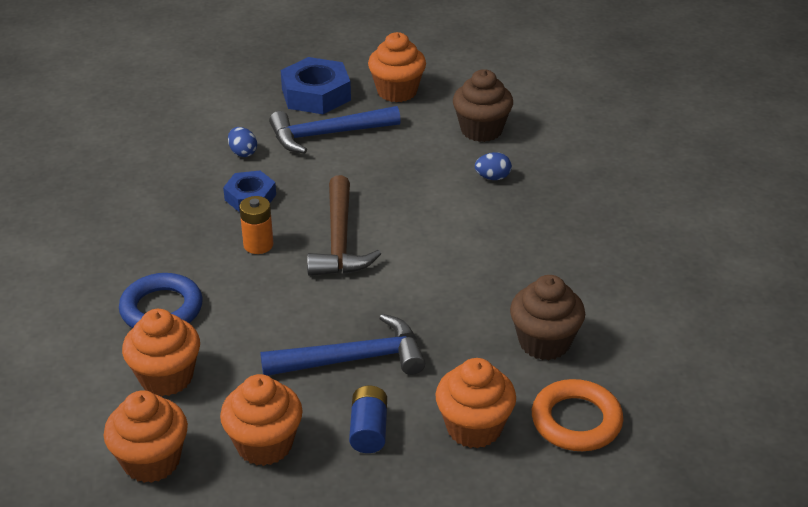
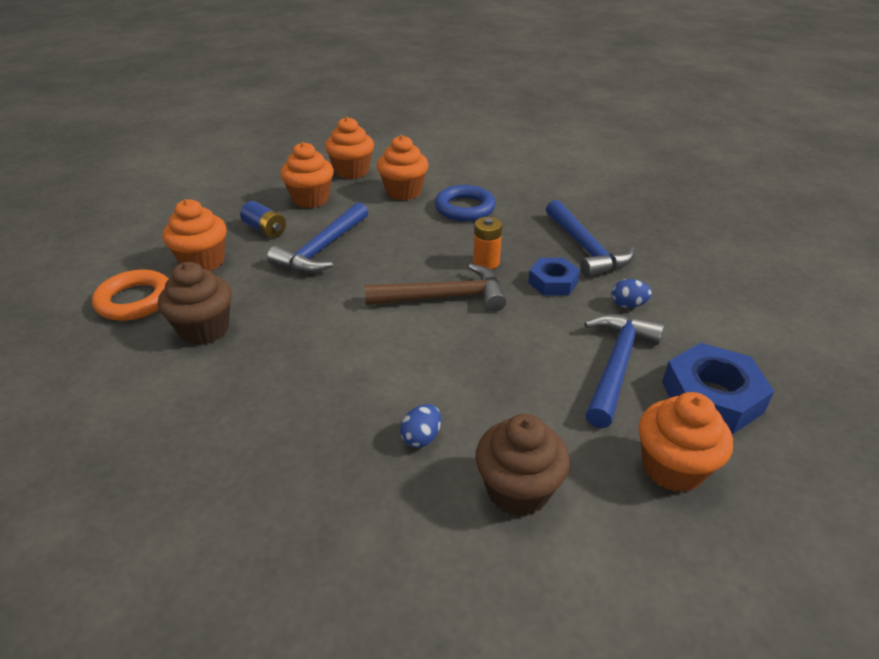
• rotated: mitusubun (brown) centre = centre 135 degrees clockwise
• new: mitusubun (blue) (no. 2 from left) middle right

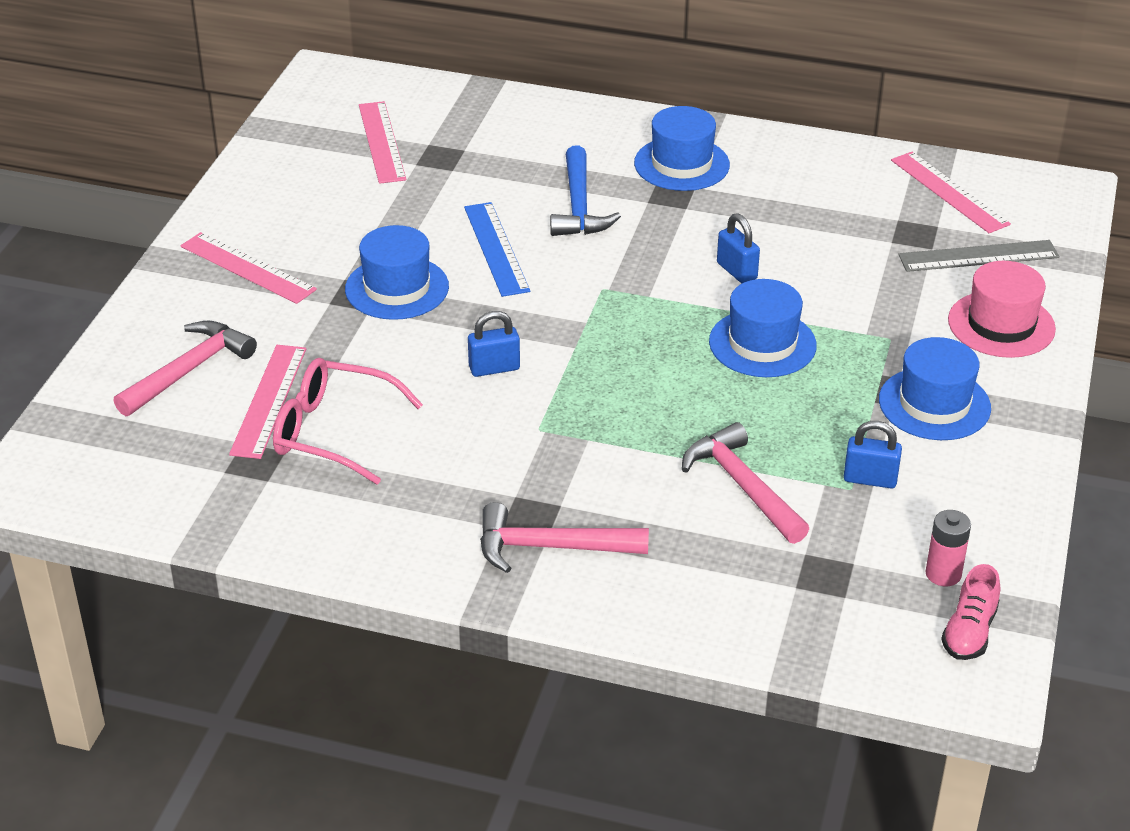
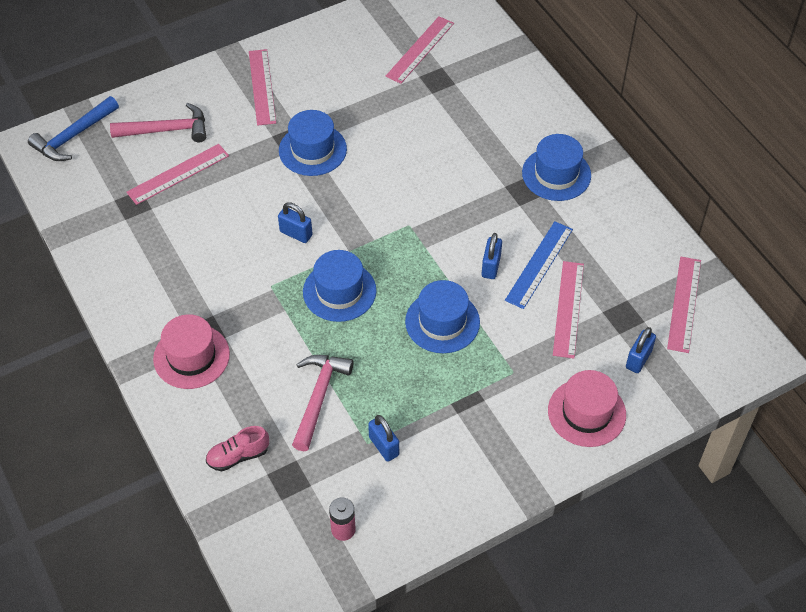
• shifted: mitusubun (blue) top centre to top left
• swapped: mitusubun (pink) (no. 2 from left) centre to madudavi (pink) (no. 1 from left) middle left
• shifted: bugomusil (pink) bottom right to bottom left
• shifted: madudavi (blue) (no. 4 from left in the first image) middle right to madudavi (blue) (no. 2 from left) centre
• shifted: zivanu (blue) top centre to middle right
• new: zivanu (pink) (no. 4 from left) middle right
• swapped: zivanu (grey) top right to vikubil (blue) (no. 4 from left) middle right
• gone: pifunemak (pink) middle left

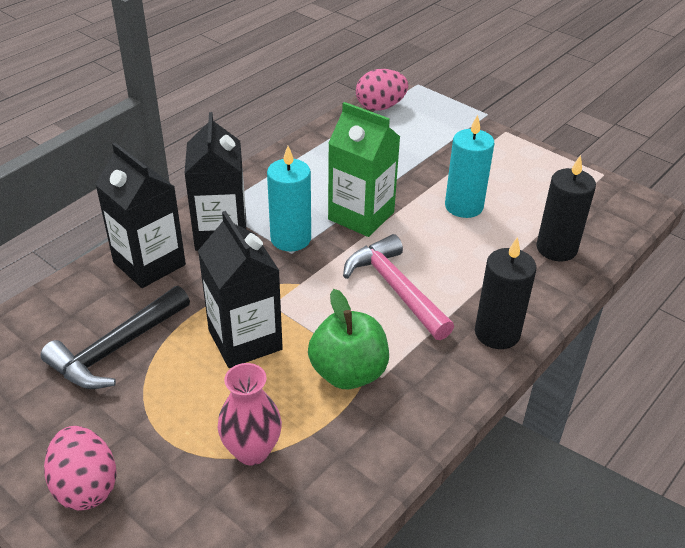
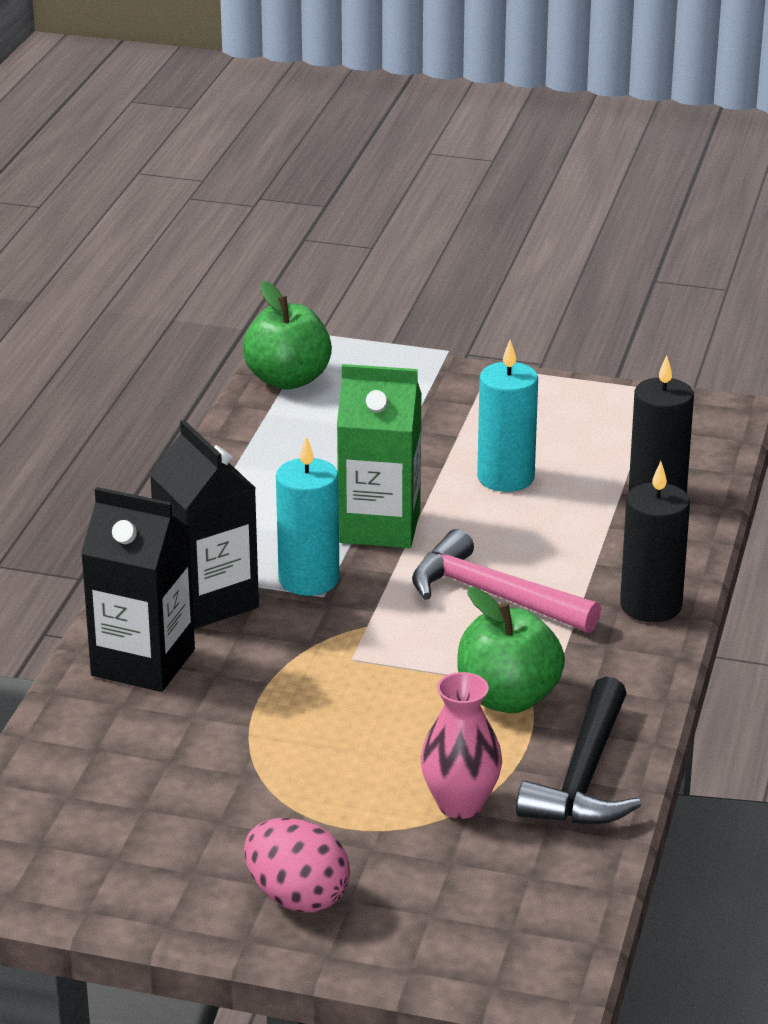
• swapped: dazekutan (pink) (no. 2 from left) top centre to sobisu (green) (no. 1 from left) top centre
• shifted: mitusubun (black) middle left to bottom right
• gone: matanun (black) (no. 3 from left) centre

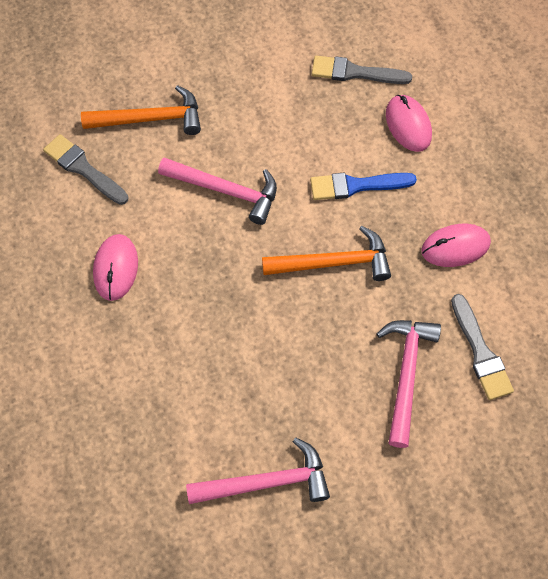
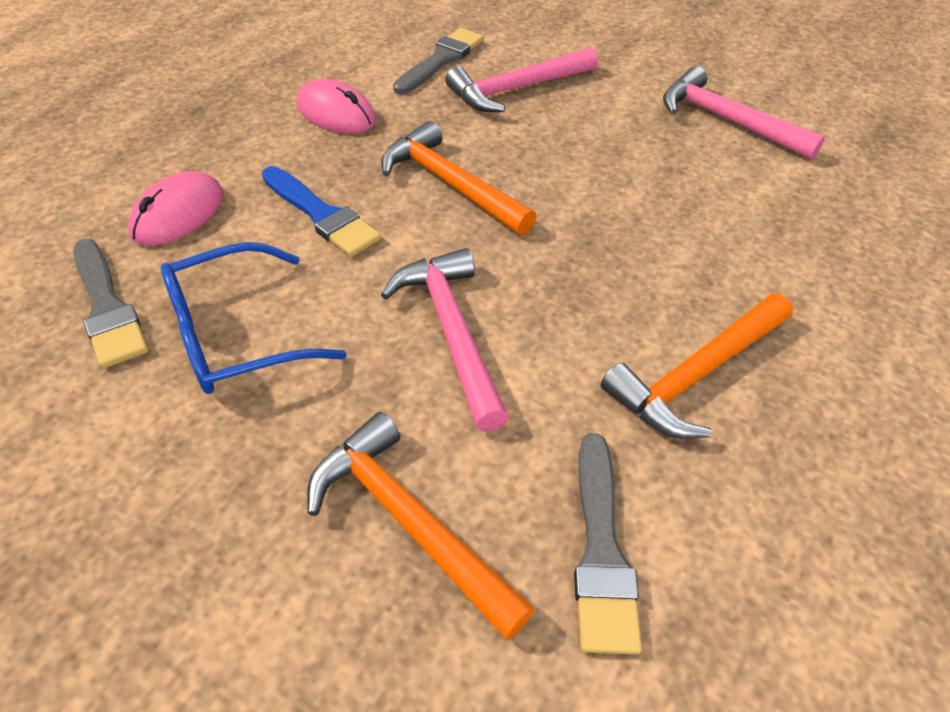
• new: pifunemak (blue) middle left
• swapped: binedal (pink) (no. 1 from left) middle left to mitusubun (orange) (no. 3 from left) middle right

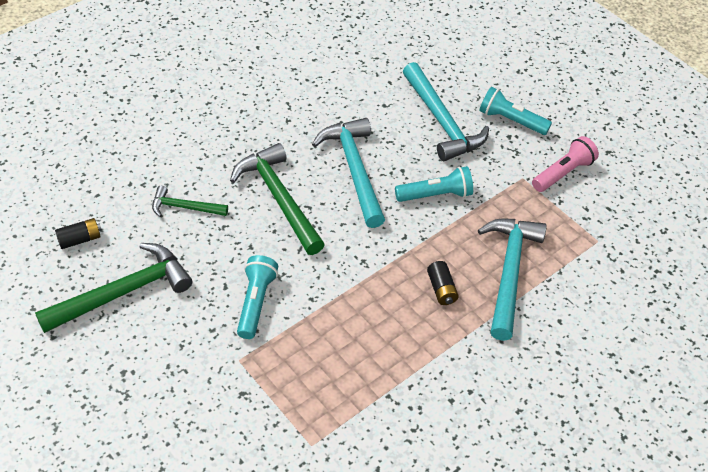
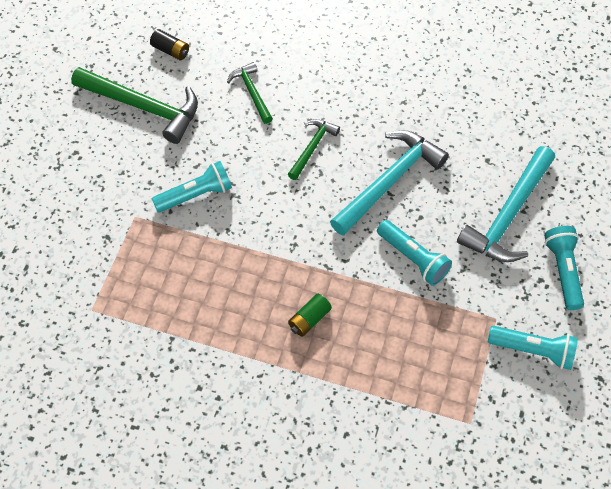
• scaled: mitusubun (green) (no. 3 from left) centre = top centre x0.55
• repainted: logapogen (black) (no. 2 from left) centre to logapogen (green) centre
• repainted: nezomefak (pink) middle right to nezomefak (turquoise) (no. 3 from left) bottom right
• gone: mitusubun (turquoise) (no. 3 from left) middle right

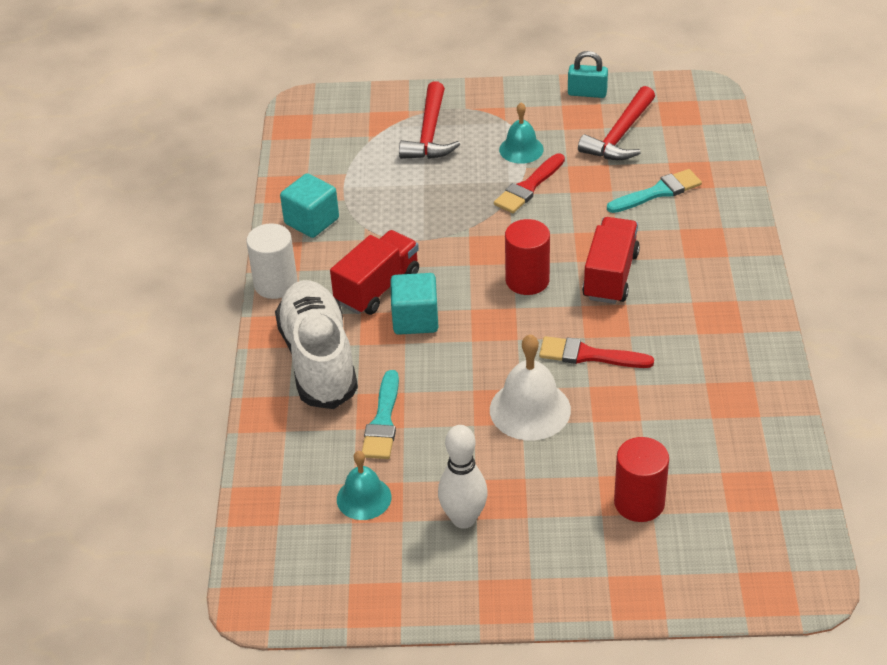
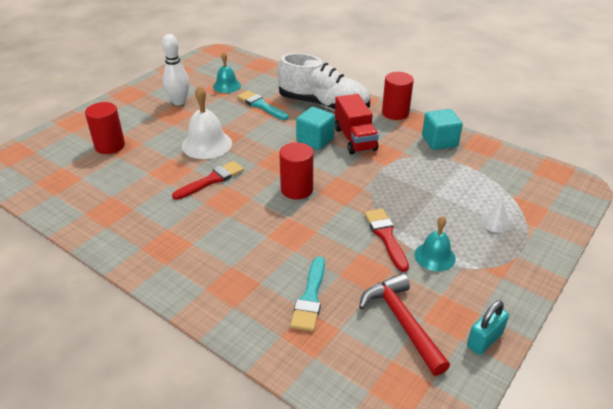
• repainted: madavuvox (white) middle left to madavuvox (red) (no. 3 from left) top centre
• swapped: mitusubun (red) (no. 1 from left) top centre to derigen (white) middle right
• gone: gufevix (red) (no. 2 from left) middle right

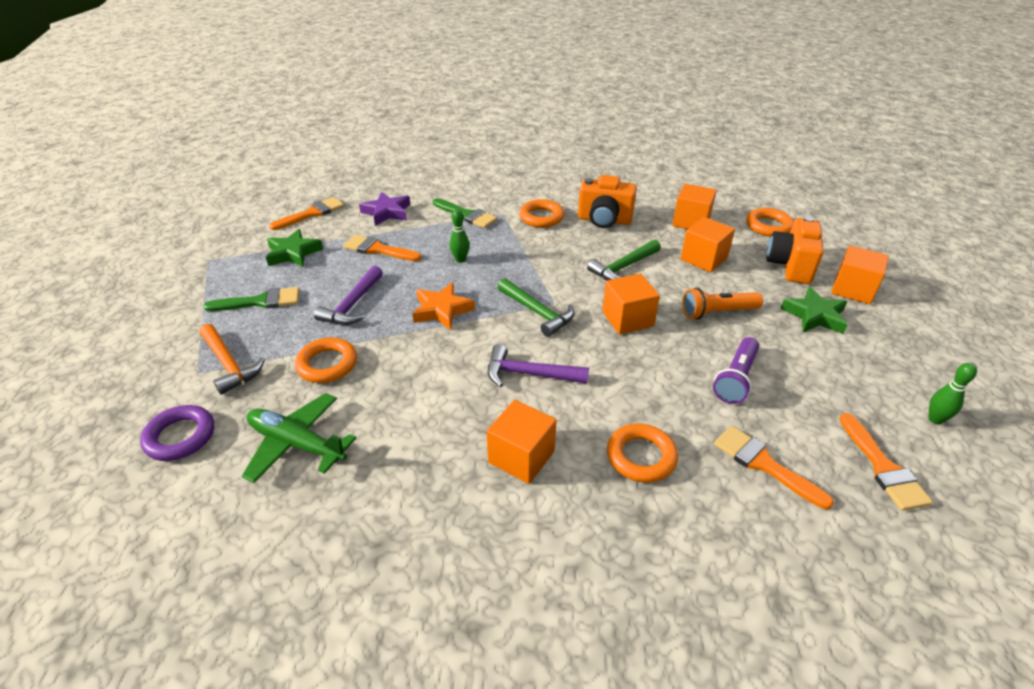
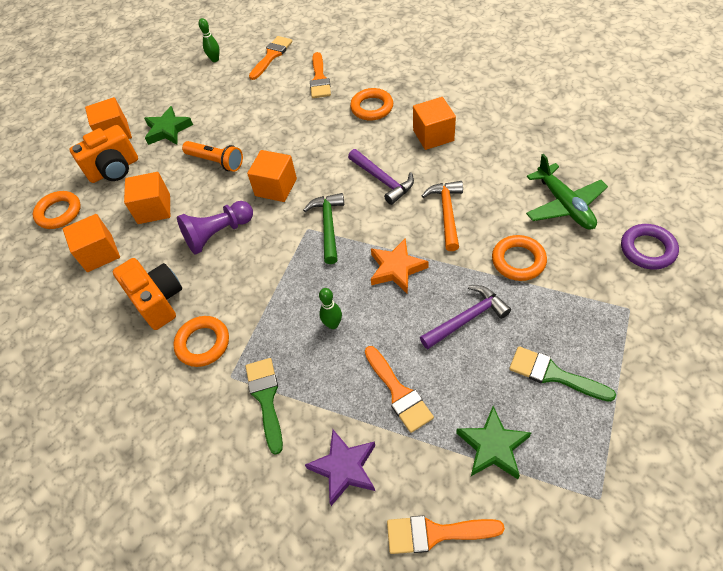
• swapped: mitusubun (green) (no. 2 from left) centre to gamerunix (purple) middle left
• shifted: mitusubun (orange) middle left to centre
• gone: nezomefak (purple) middle right

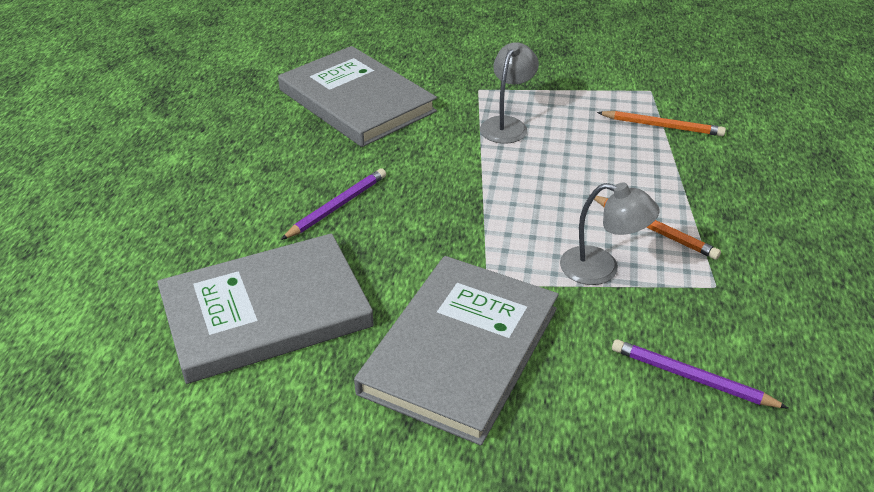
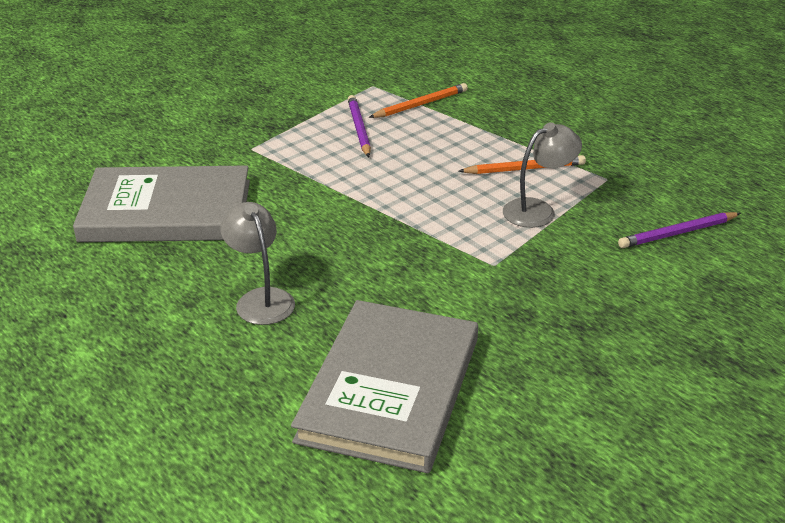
• shifted: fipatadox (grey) (no. 1 from left) top centre to middle left
• shifted: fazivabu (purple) (no. 1 from left) centre to top centre
• gone: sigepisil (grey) (no. 3 from left) bottom centre

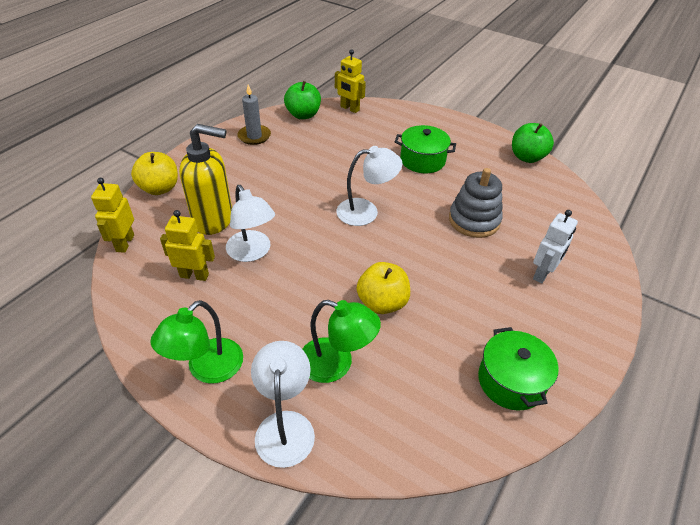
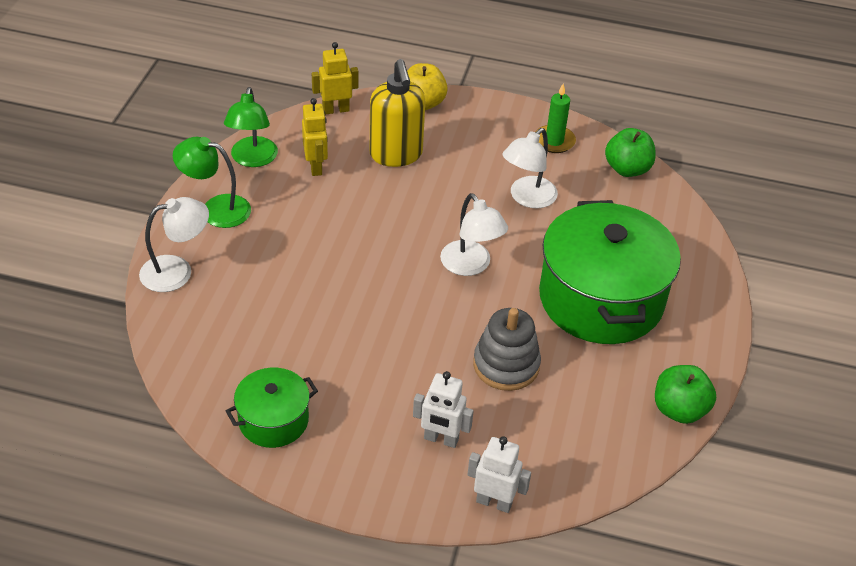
• shifted: fipatadox (green) (no. 2 from left) centre to top left
• new: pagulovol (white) (no. 2 from left) bottom centre
• shifted: fipatadox (white) (no. 1 from left in the first image) centre to fipatadox (white) (no. 3 from left) top centre
• repainted: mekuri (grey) top centre to mekuri (green) top centre
• scaled: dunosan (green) (no. 1 from left in the first image) top centre = middle right x1.99
• gone: pagulovol (yellow) (no. 3 from left) top centre
• gone: sobisu (yellow) (no. 2 from left) centre

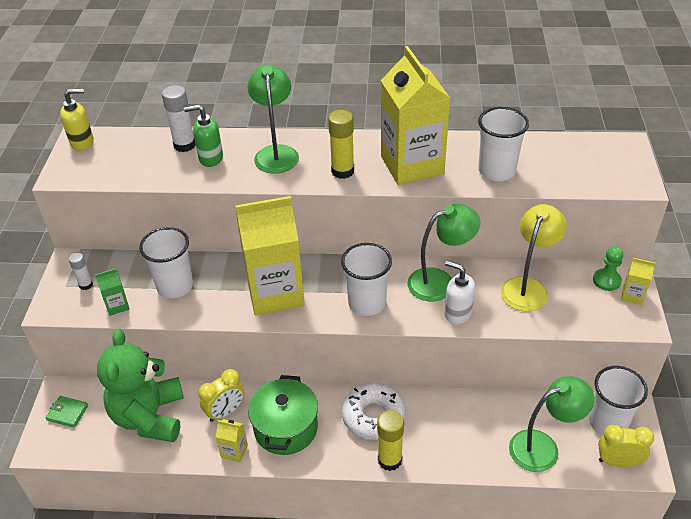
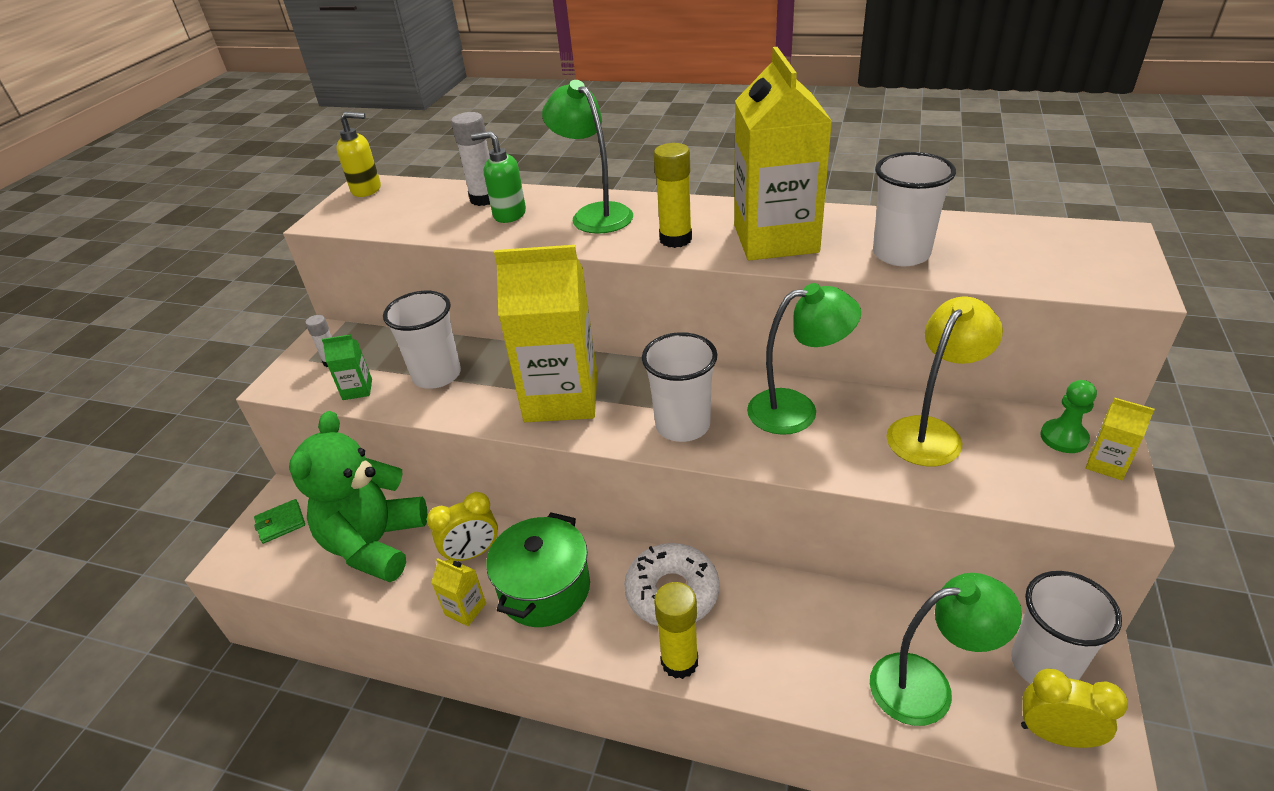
• rotated: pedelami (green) bottom left = middle left 60 degrees counterclockwise
• rotated: fipatadox (green) (no. 1 from left) top centre = top centre 45 degrees counterclockwise
• gone: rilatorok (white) centre

